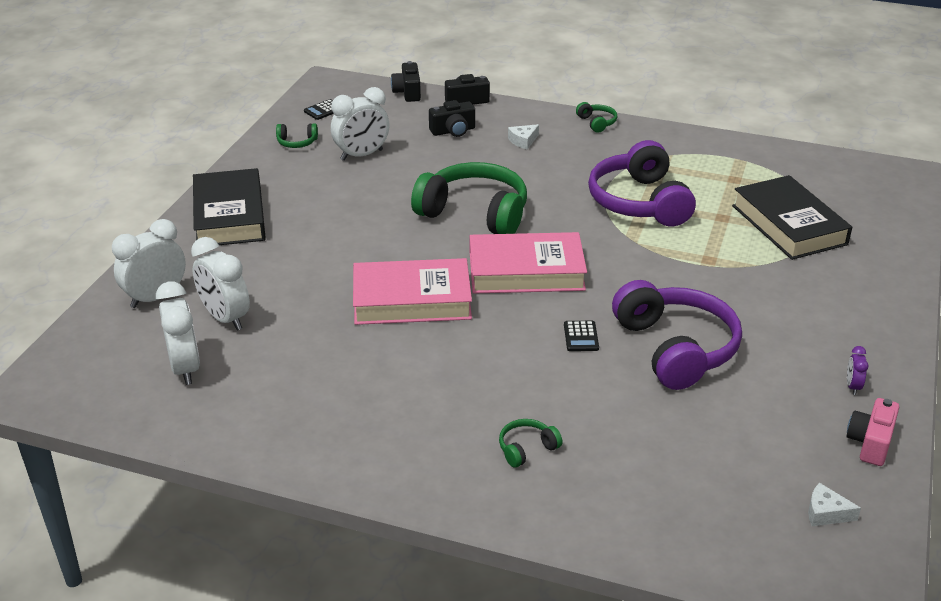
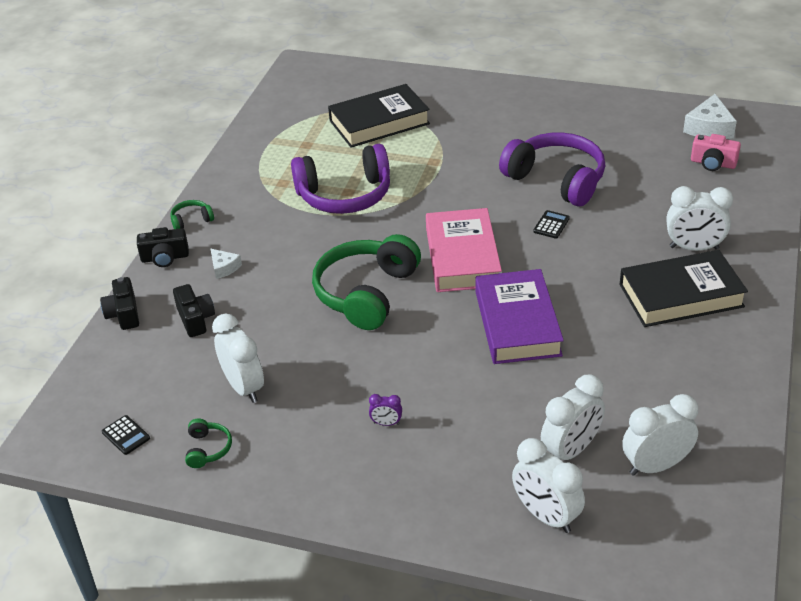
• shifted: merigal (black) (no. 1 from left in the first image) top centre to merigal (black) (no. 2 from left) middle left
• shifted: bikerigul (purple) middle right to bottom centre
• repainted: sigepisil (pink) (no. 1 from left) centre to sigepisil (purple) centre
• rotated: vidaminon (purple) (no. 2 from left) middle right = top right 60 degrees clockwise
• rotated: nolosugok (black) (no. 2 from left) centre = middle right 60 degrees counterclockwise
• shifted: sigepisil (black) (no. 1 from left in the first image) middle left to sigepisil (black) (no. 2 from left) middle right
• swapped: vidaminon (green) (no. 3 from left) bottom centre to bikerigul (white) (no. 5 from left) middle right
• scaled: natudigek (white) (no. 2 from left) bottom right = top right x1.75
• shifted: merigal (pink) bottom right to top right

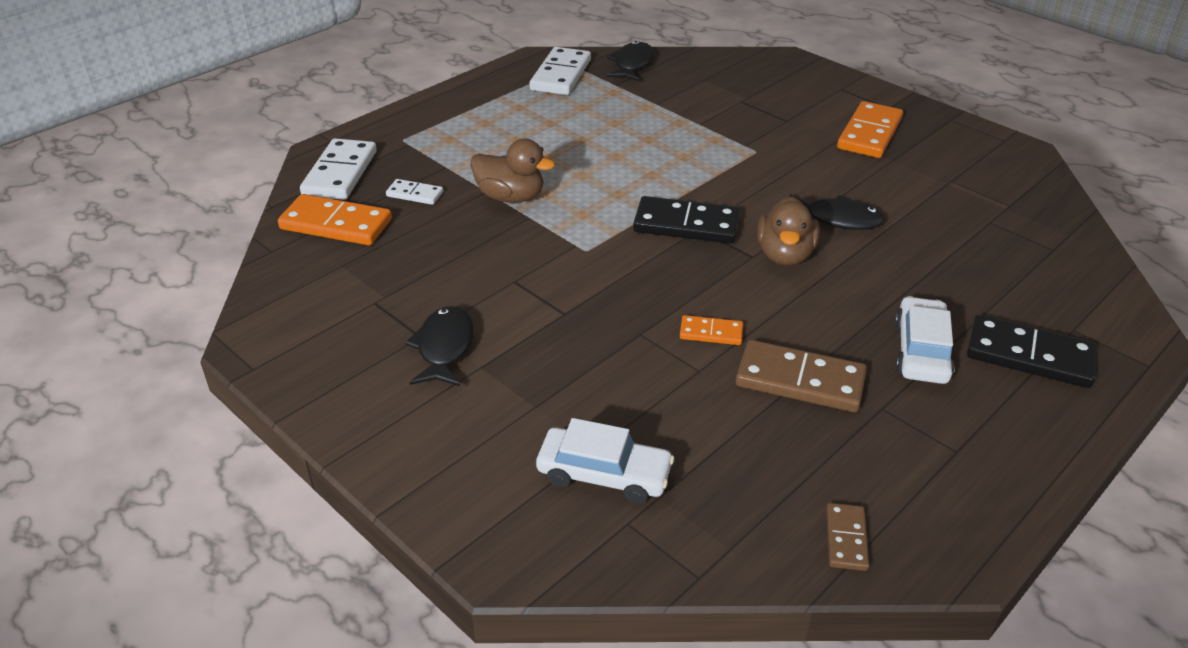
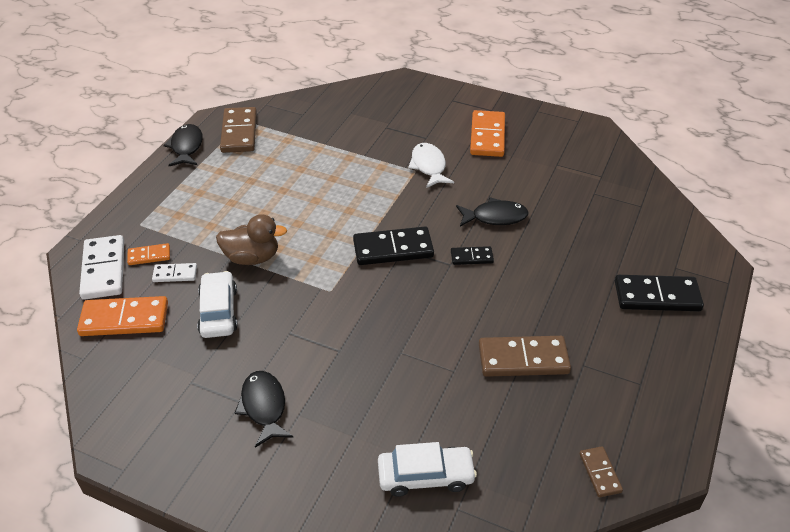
• shifted: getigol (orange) (no. 2 from left) centre to middle left
• shifted: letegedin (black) (no. 2 from left in the first image) top centre to letegedin (black) (no. 1 from left) top left
• shifted: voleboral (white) (no. 2 from left in the first image) middle right to voleboral (white) (no. 1 from left) middle left
• repainted: getigol (white) (no. 3 from left) top centre to getigol (brown) (no. 1 from left) top left
• new: letegedin (white) top centre
• swapped: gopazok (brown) (no. 2 from left) centre to getigol (black) (no. 2 from left) centre

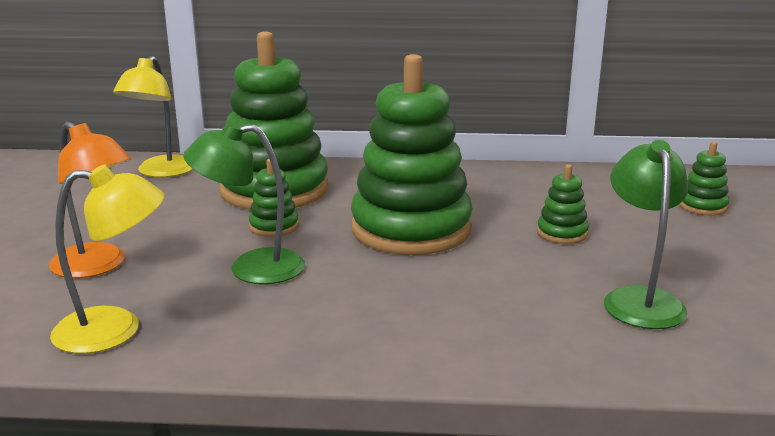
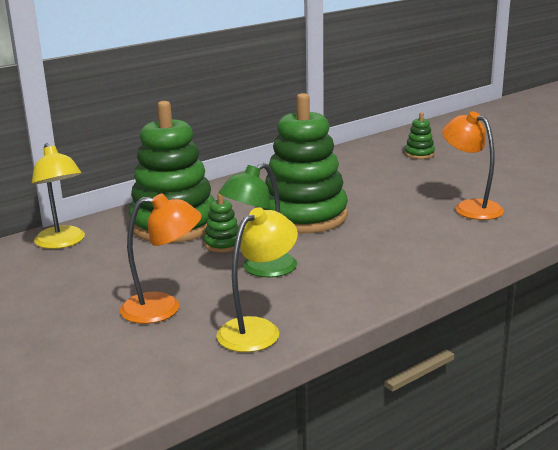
• repainted: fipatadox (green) (no. 2 from left) middle right to fipatadox (orange) (no. 2 from left) middle right
• gone: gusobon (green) (no. 4 from left) middle right

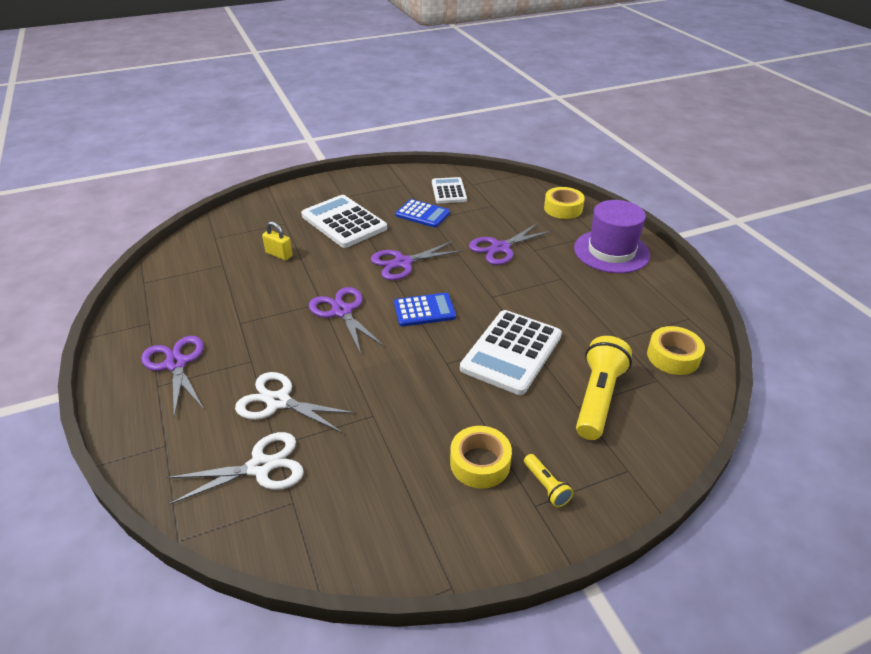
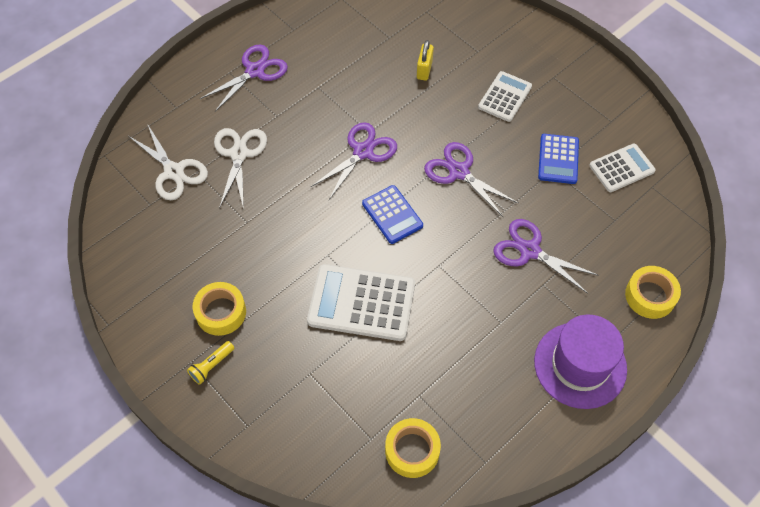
• scaled: nolosugok (white) (no. 1 from left in the first image) centre = top centre x0.61
• gone: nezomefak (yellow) (no. 2 from left) middle right

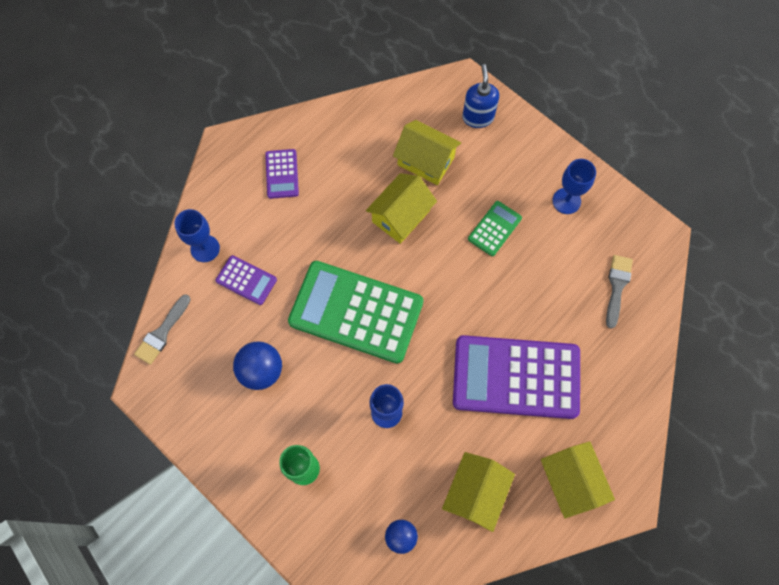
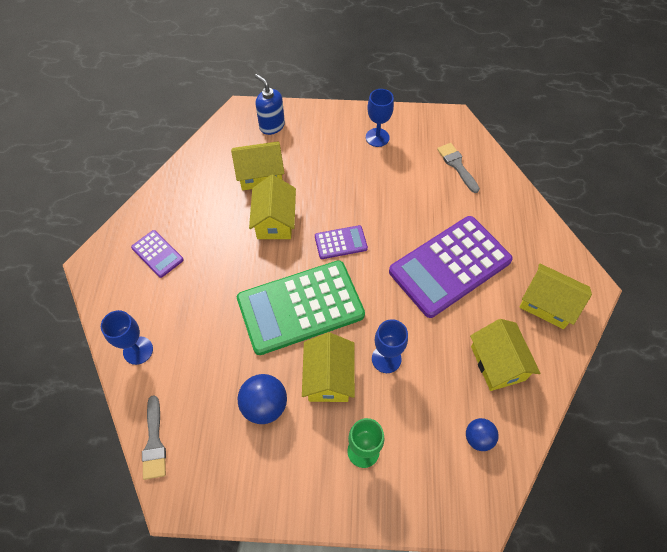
• new: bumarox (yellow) (no. 3 from left) centre
• shifted: nolosugok (purple) (no. 1 from left in the first image) middle left to nolosugok (purple) (no. 2 from left) centre
• gone: nolosugok (green) (no. 2 from left) centre

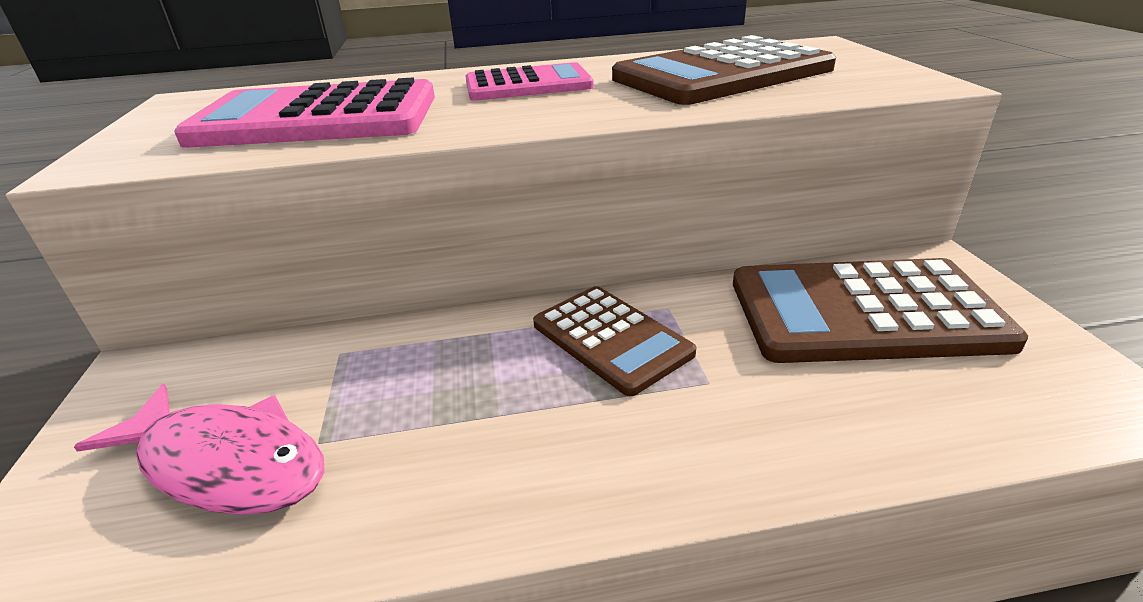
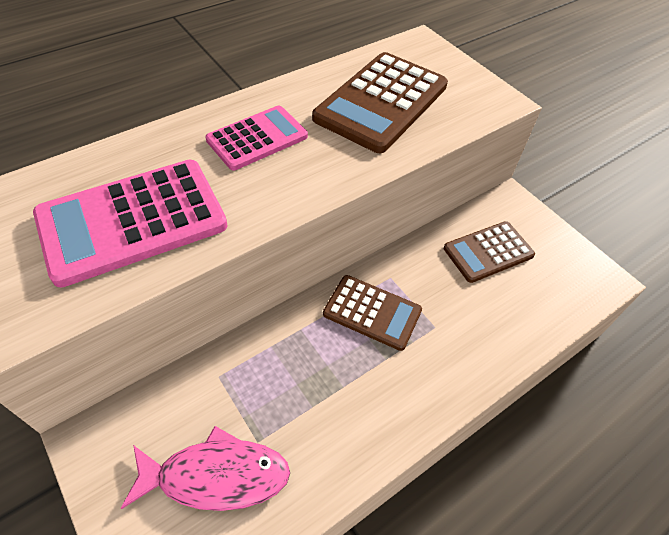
• scaled: nolosugok (brown) (no. 3 from left) middle right = middle right x0.62

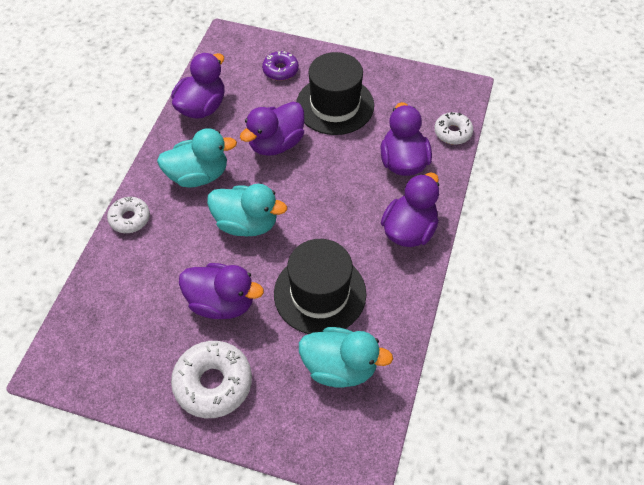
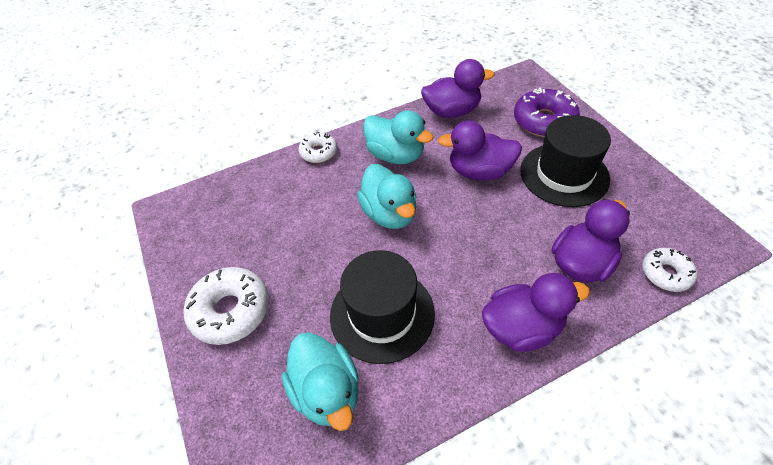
• scaled: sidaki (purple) top centre = top right x1.66
• gone: gopazok (purple) (no. 2 from left) centre

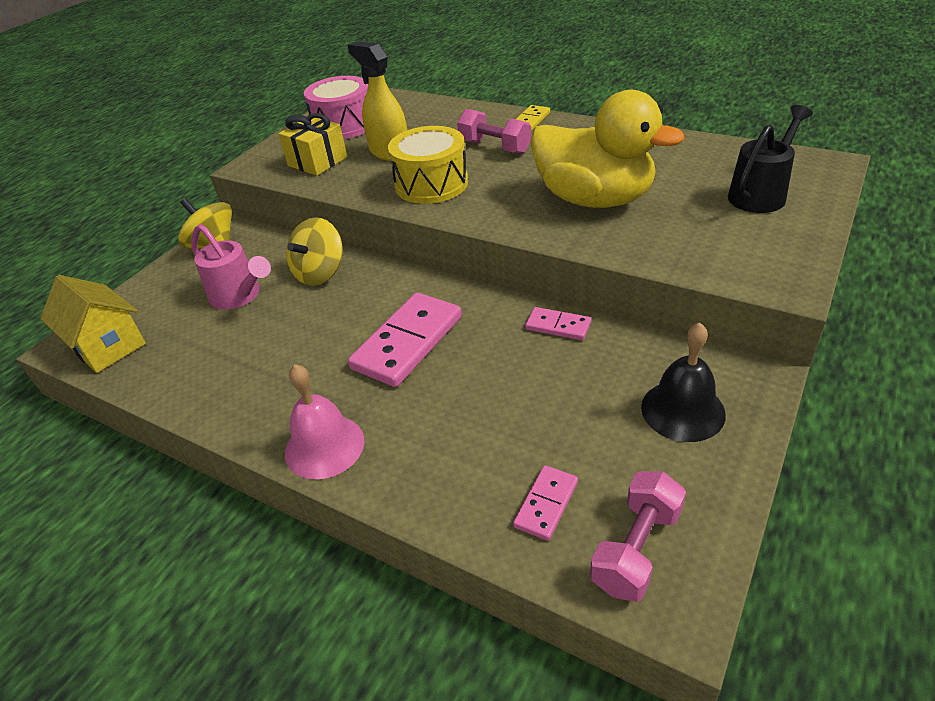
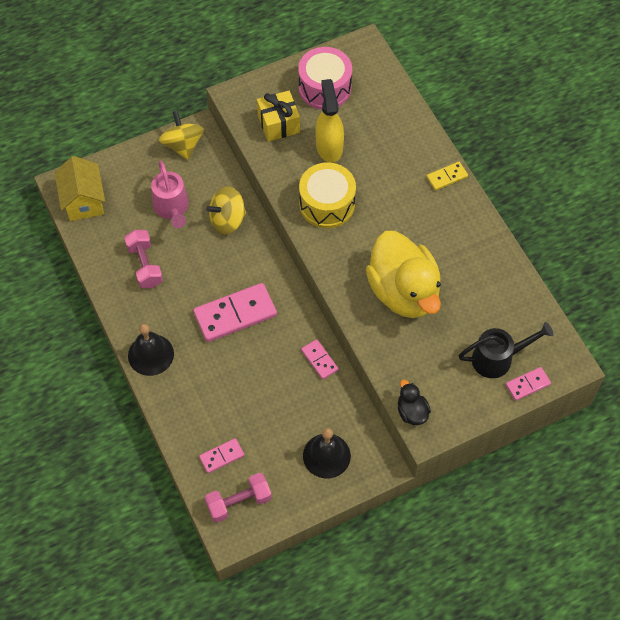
• shifted: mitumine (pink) (no. 1 from left) top centre to middle left
• repainted: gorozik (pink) centre to gorozik (black) (no. 1 from left) middle left
• new: gopazok (black) middle right
• new: getigol (pink) (no. 4 from left) middle right

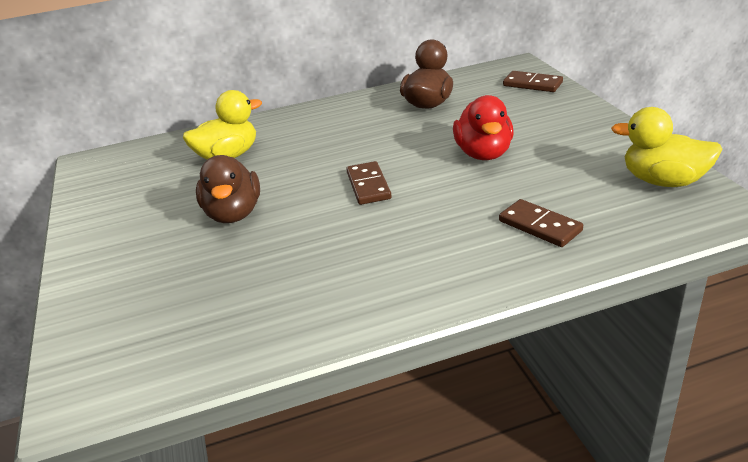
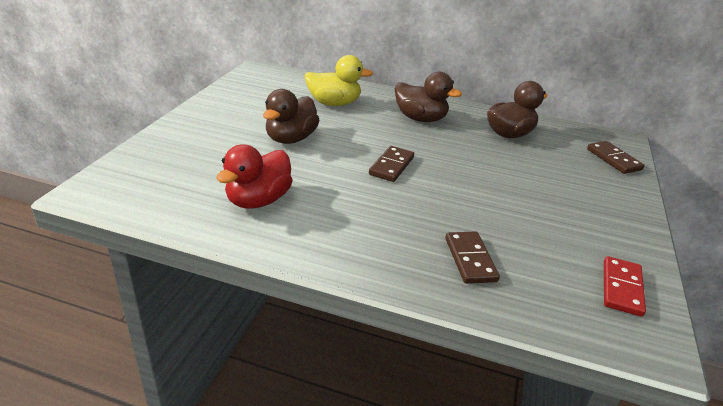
• shifted: gopazok (red) top centre to centre
• new: gopazok (brown) (no. 2 from left) top centre
• swapped: gopazok (yellow) (no. 2 from left) top right to getigol (red) bottom right

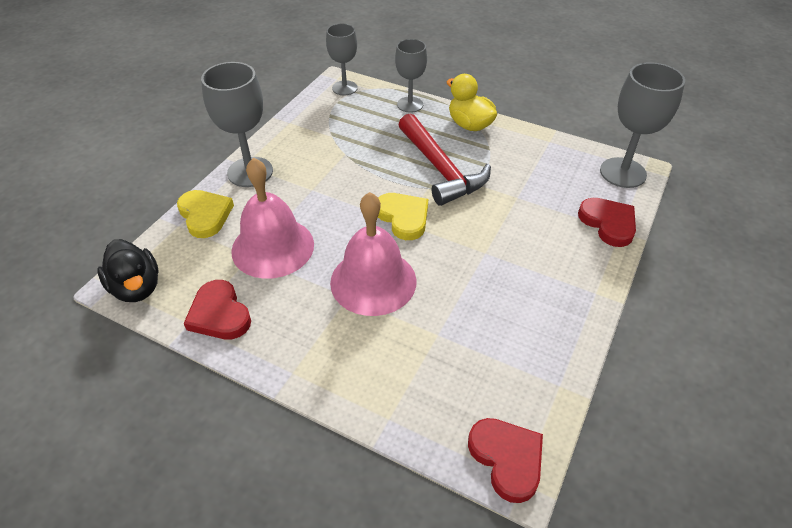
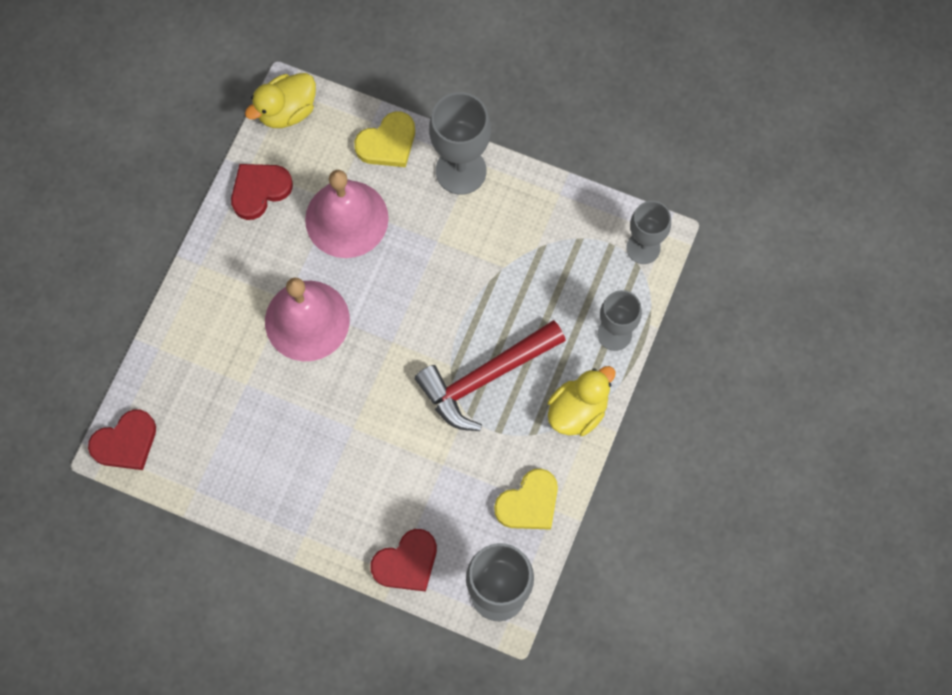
• repainted: gopazok (black) middle left to gopazok (yellow) (no. 1 from left) top left
• shifted: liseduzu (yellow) (no. 2 from left) centre to bottom centre

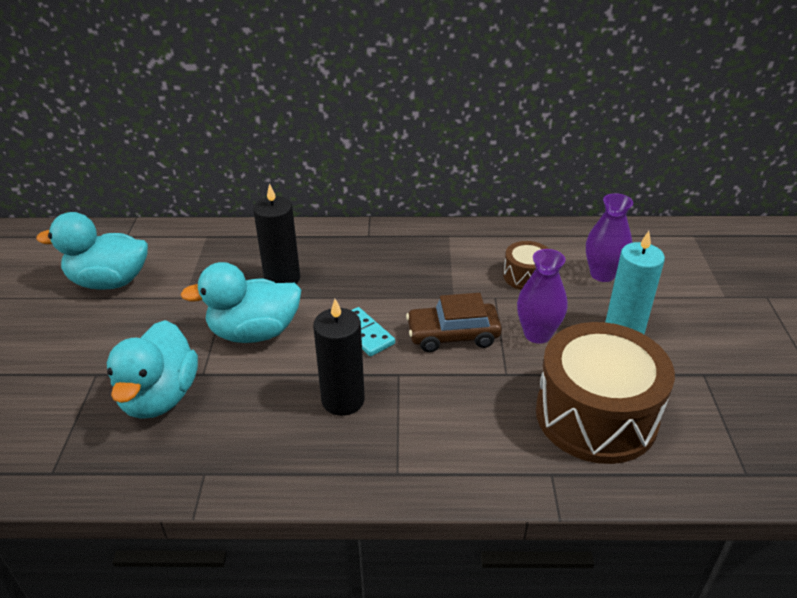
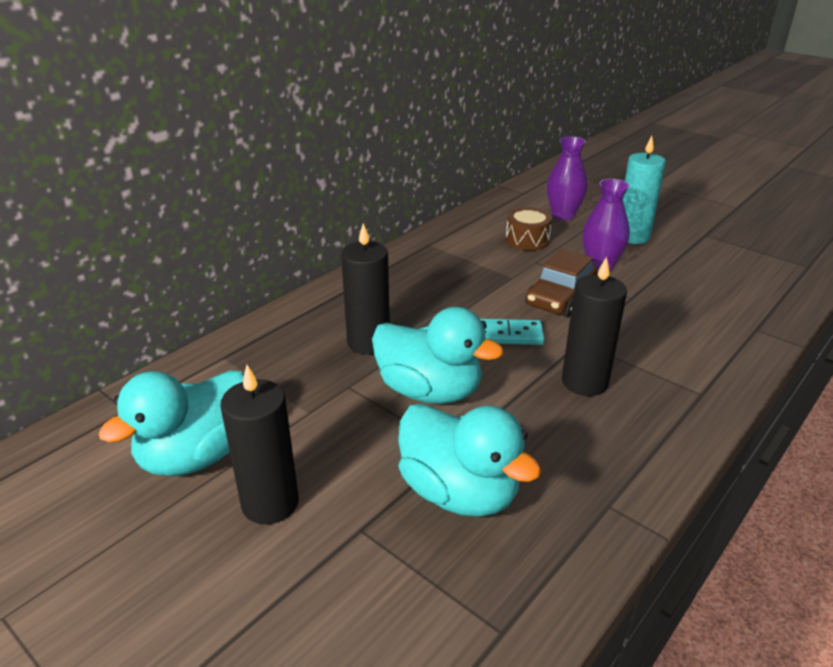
• new: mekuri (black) (no. 1 from left) middle left
• rotated: gopazok (turquoise) (no. 3 from left in the first image) middle left = centre 90 degrees counterclockwise
• gone: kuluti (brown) (no. 2 from left) middle right

